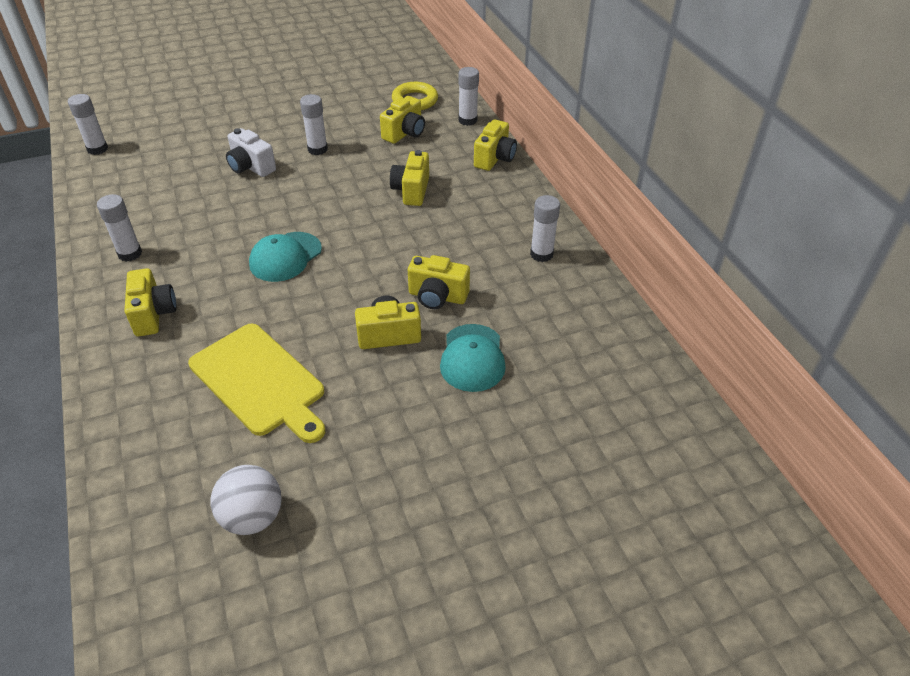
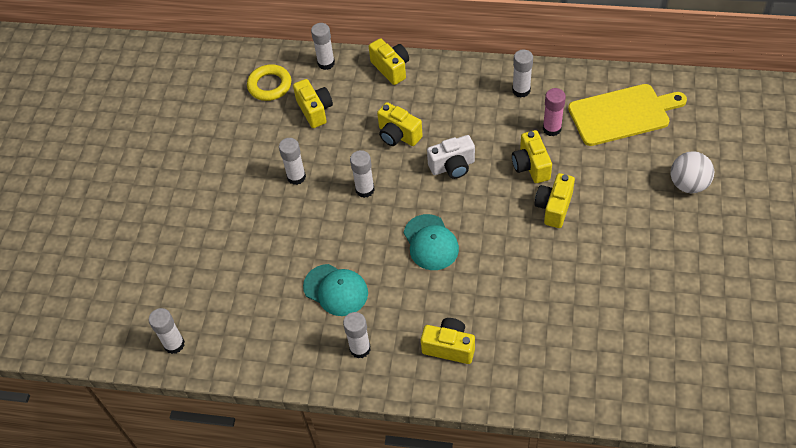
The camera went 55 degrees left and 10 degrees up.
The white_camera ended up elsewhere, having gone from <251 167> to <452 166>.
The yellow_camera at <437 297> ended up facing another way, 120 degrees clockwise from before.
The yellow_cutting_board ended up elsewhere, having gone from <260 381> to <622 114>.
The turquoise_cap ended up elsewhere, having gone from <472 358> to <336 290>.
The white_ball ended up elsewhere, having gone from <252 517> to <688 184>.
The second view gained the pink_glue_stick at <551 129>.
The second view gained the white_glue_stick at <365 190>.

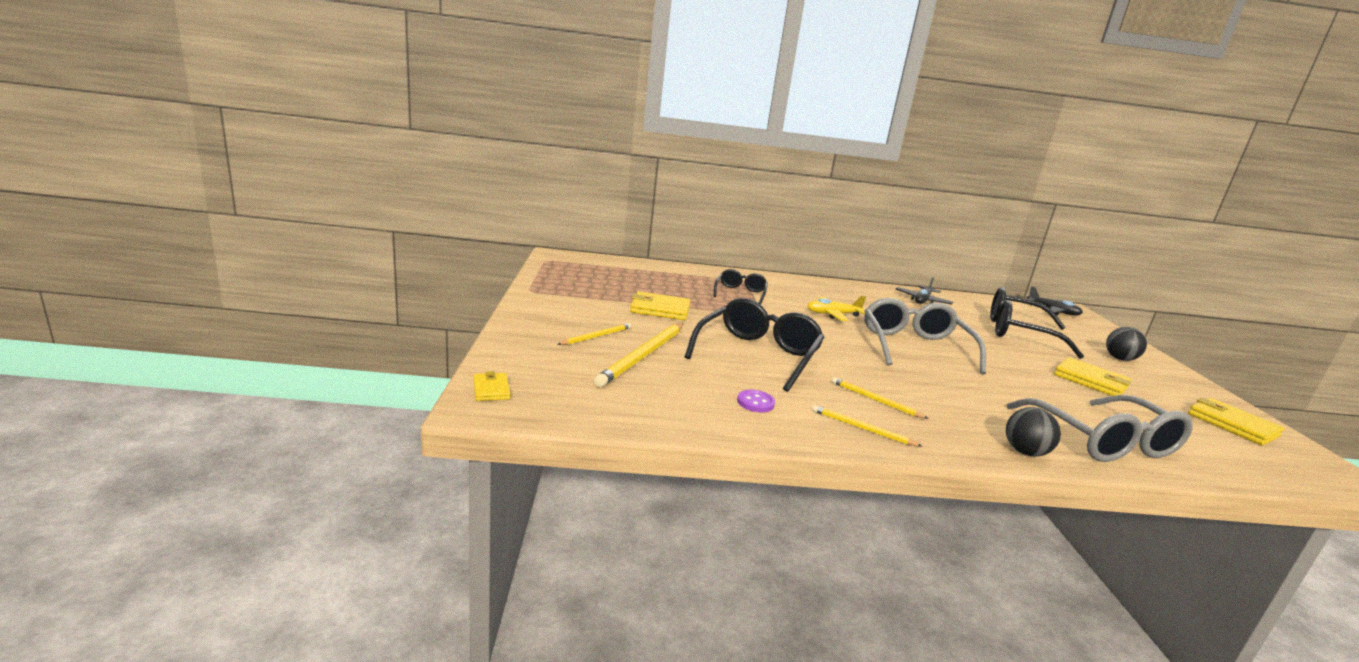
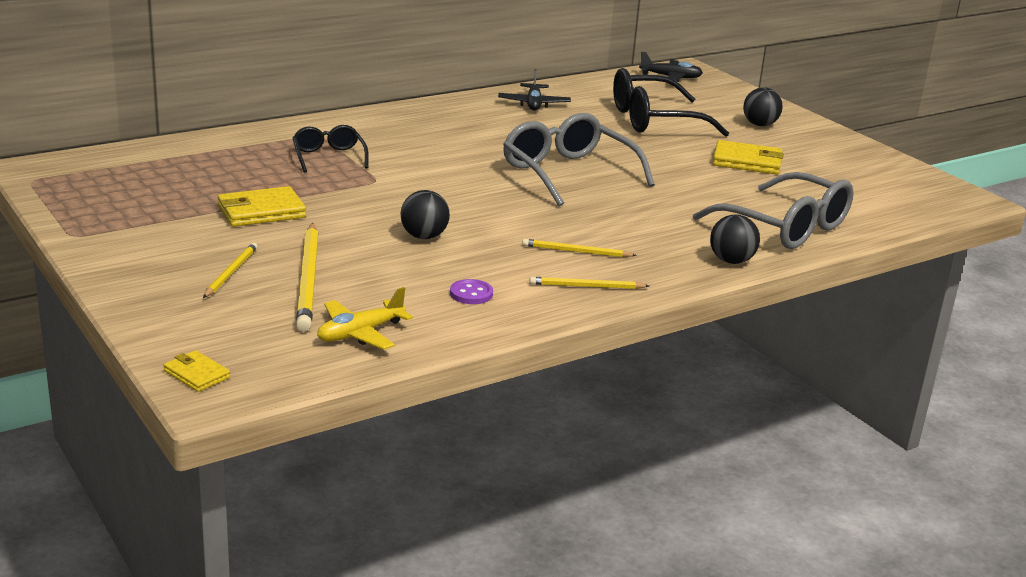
The camera went 30 degrees left and 5 degrees up.
The yellow_plane ended up elsewhere, having gone from <832 314> to <360 333>.
Where the black_glasses stood at <758 354>, the black_ball came to stand at <424 236>.
The second view lost the yellow_wallet at <1232 425>.

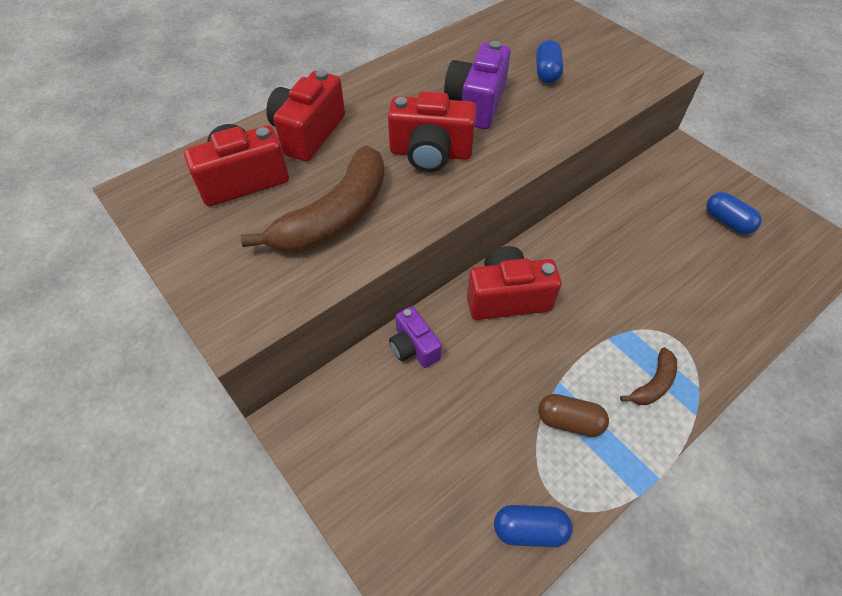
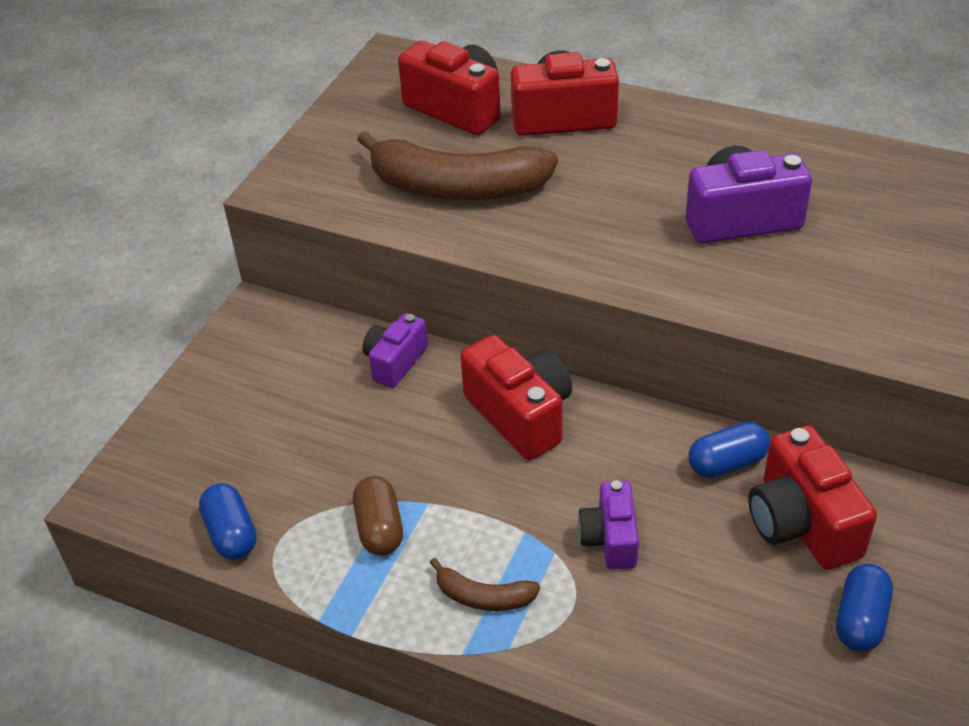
The camera went 65 degrees right and 10 degrees down.
The blue_capsule ended up elsewhere, having gone from <546 73> to <727 463>.
The red_camera ended up elsewhere, having gone from <430 153> to <801 523>.
The second view gained the purple_camera at <610 539>.

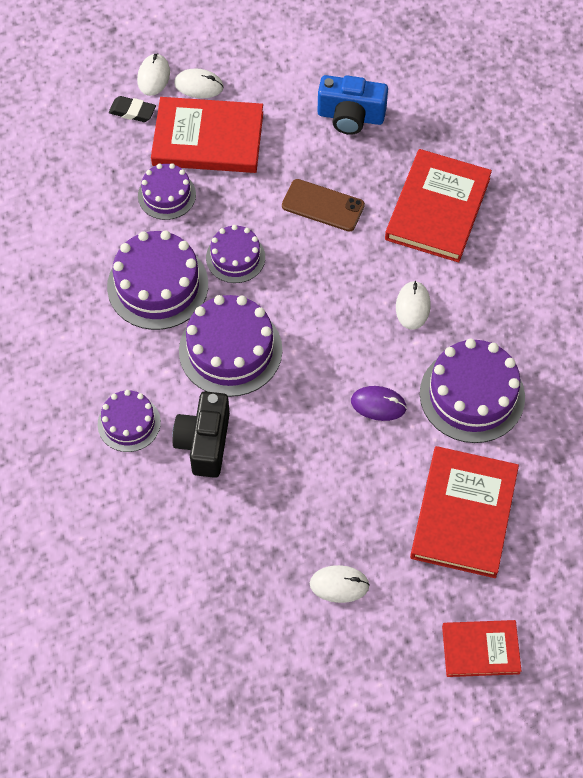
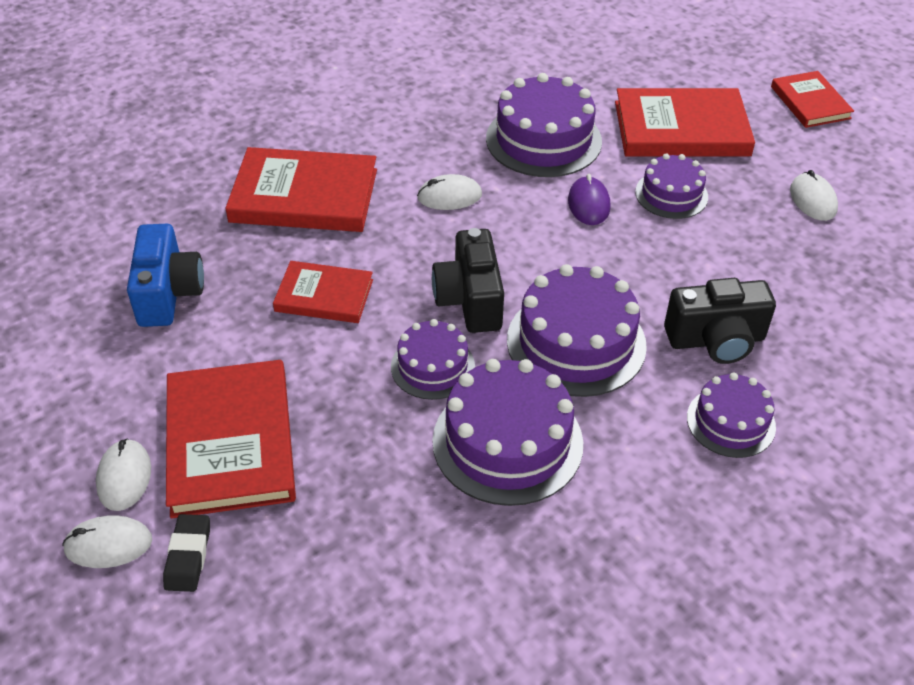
The camera went 105 degrees left and 15 degrees down.
The purple_cake ended up elsewhere, having gone from <166 195> to <671 194>.
Where the brown_phone stood at <323 205>, the red_book came to stand at <324 295>.
The second view gained the black_camera at <470 300>.

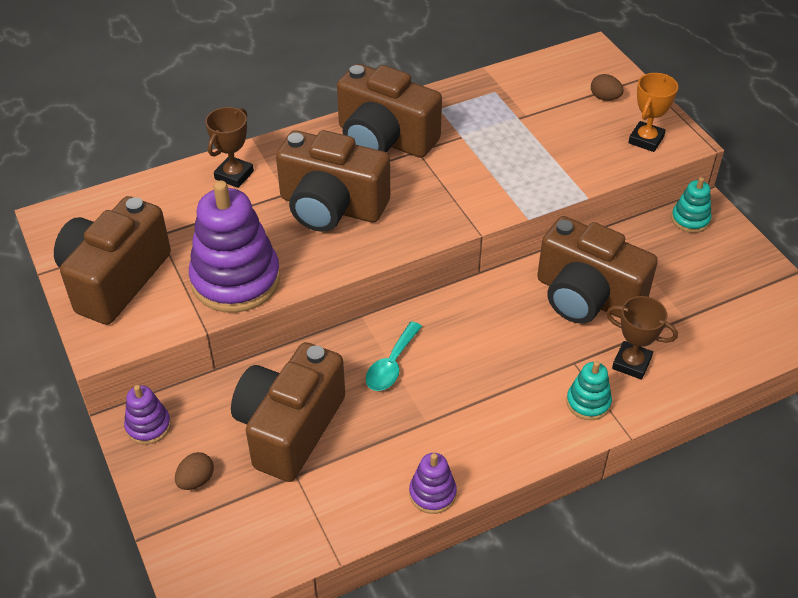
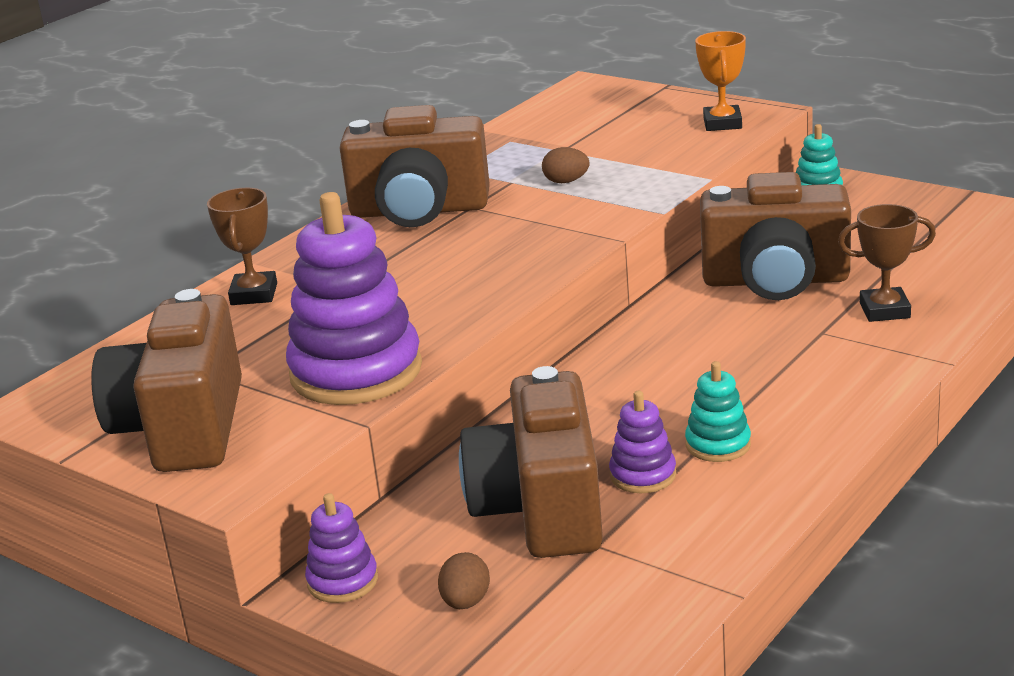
The camera went 25 degrees left and 20 degrees down.
The brown_egg ended up elsewhere, having gone from <605 98> to <566 181>.
The second view lost the brown_camera at <331 207>.
The second view lost the turquoise_spoon at <391 365>.
The turquoise_stacking_toy ended up elsewhere, having gone from <588 402> to <718 444>.
The purple_stacking_toy ended up elsewhere, having gone from <432 493> to <643 475>.

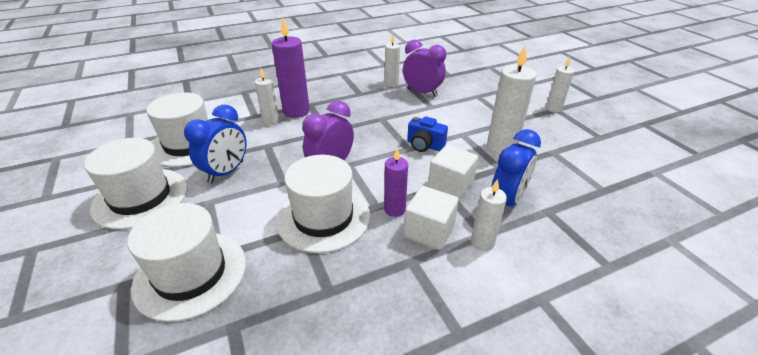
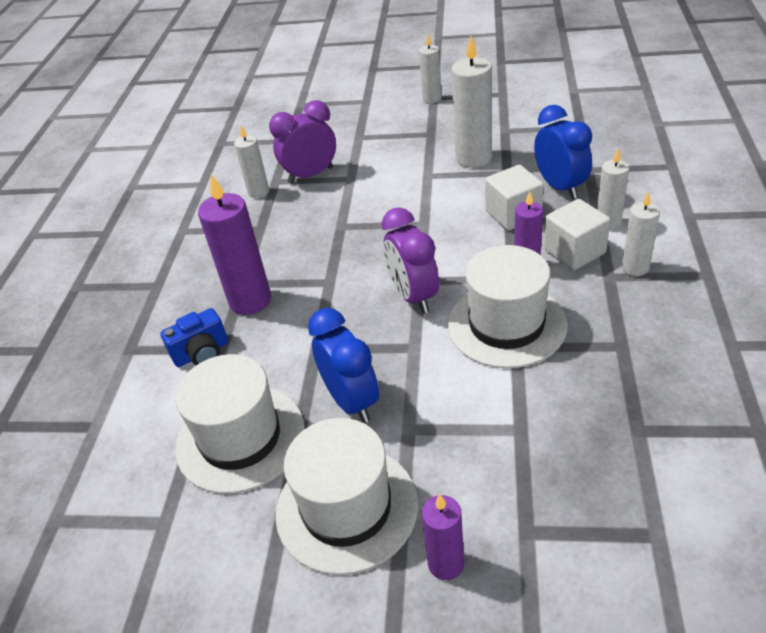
The camera went 55 degrees left and 5 degrees up.
The white_candle ended up elsewhere, having gone from <271 121> to <635 267>.
The blue_camera ended up elsewhere, having gone from <424 145> to <202 353>.
The second view lost the white_hat at <190 274>.
The second view gained the purple_candle at <446 563>.

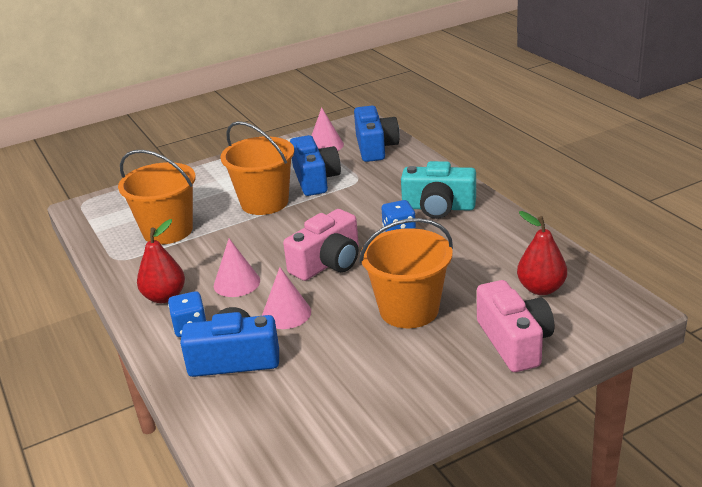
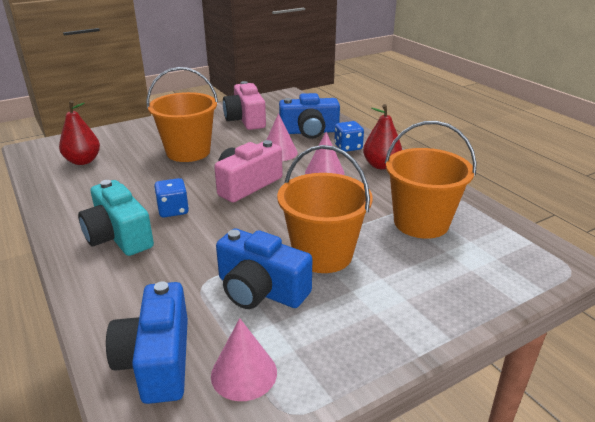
The camera went 175 degrees right and 0 degrees up.
The blue_camera at <315 179> ended up facing another way, 45 degrees counterclockwise from before.
The turquoise_camera at <438 207> ended up facing another way, 135 degrees counterclockwise from before.
The pink_camera ended up elsewhere, having gone from <514 342> to <245 119>.

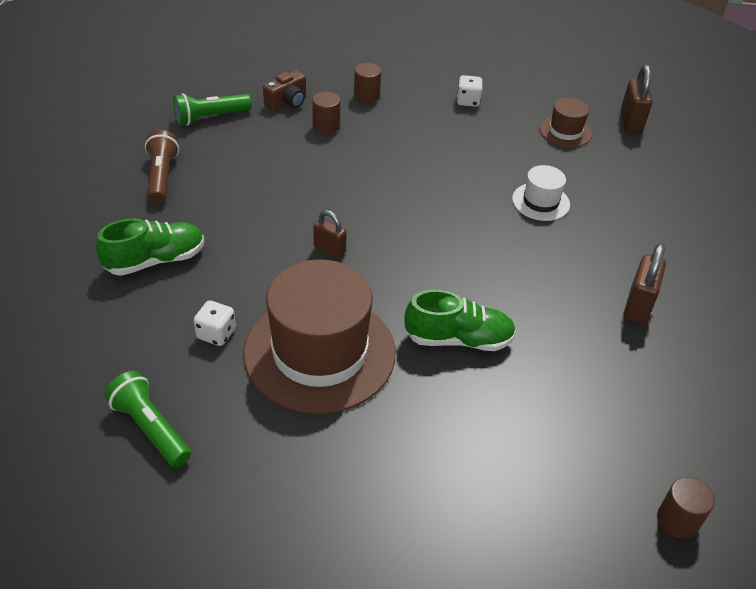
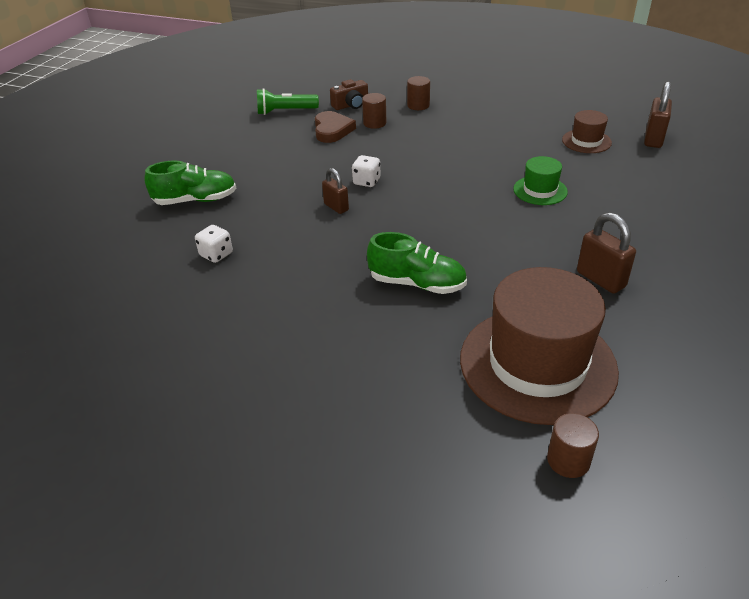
The camera went 20 degrees right and 5 degrees down.
The white_dice ended up elsewhere, having gone from <468 101> to <366 181>.
The second view lost the brown_flashlight at <162 177>.
What was the white_hat at <540 202> turned into the green_hat at <540 190>.
The brown_padlock at <637 306> ended up facing another way, 75 degrees counterclockwise from before.
The brown_hat ended up elsewhere, having gone from <319 352> to <537 364>.
The second view lost the green_flashlight at <151 428>.
The second view gained the brown_heart at <332 130>.

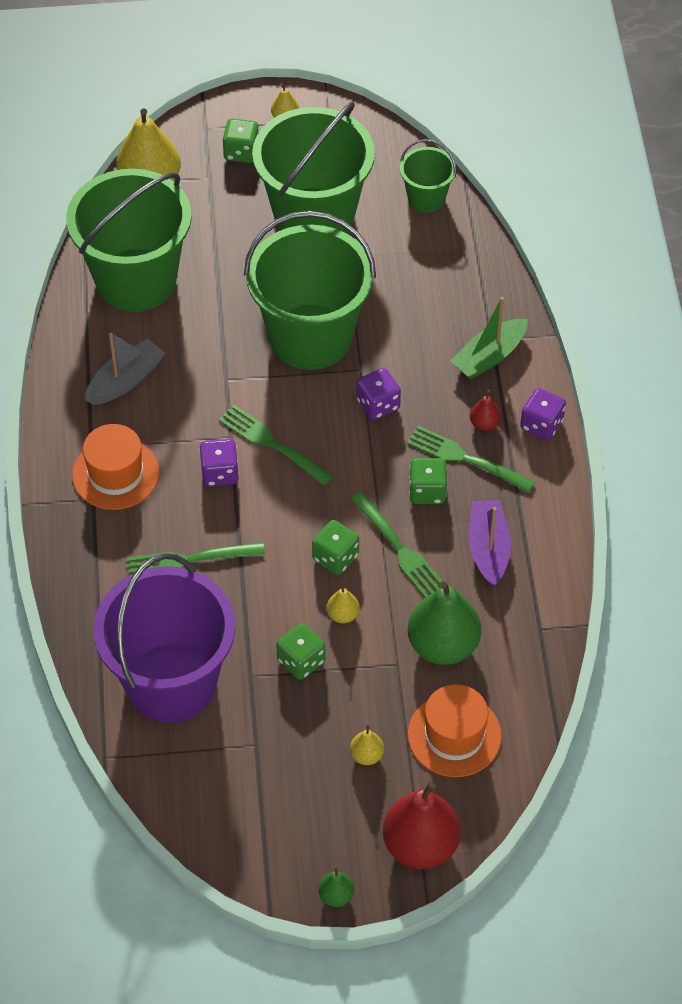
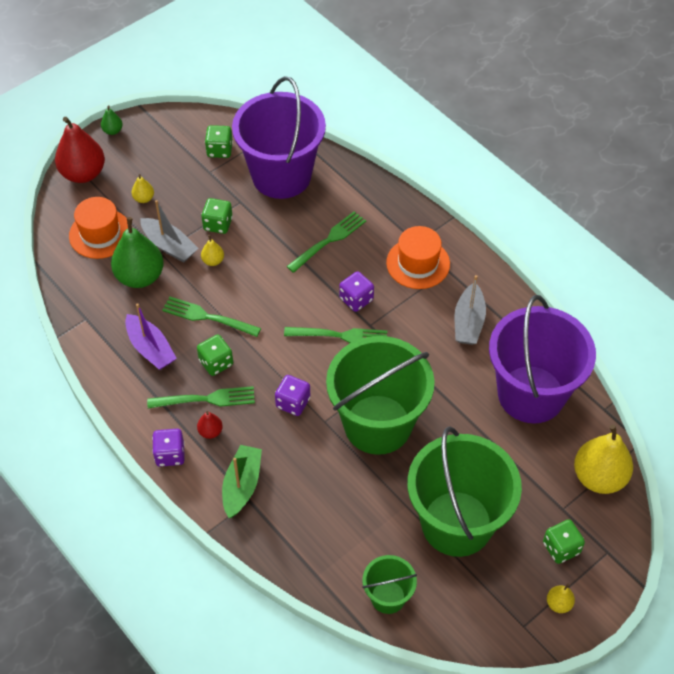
The camera went 145 degrees right and 0 degrees up.
What was the green_bucket at <136 280> turned into the purple_bucket at <531 394>.
The green_dice ended up elsewhere, having gone from <335 557> to <219 150>.
The second view gained the grey_boat at <169 246>.

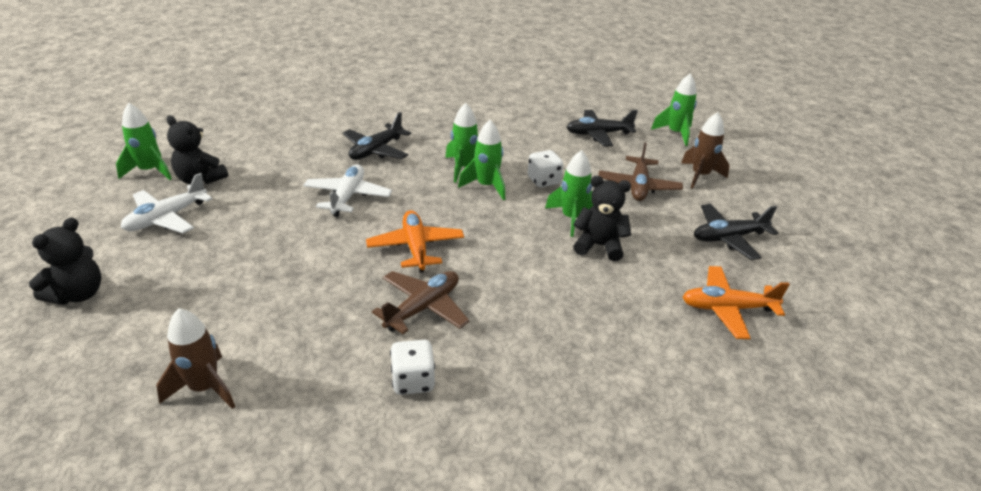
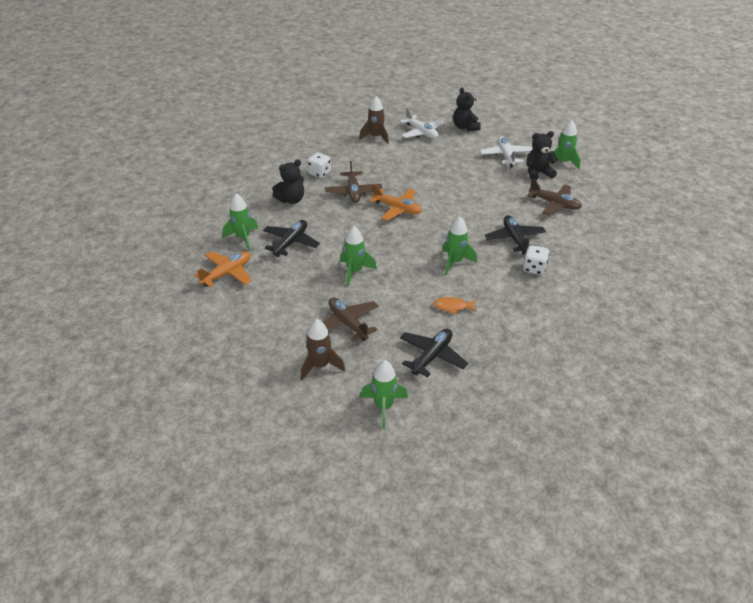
The camera went 135 degrees right and 5 degrees up.
The green_rocket ended up elsewhere, having gone from <486 186> to <243 238>.
The white_dice ended up elsewhere, having gone from <543 181> to <534 268>.
The white_plane ended up elsewhere, having gone from <348 197> to <421 133>.
The black_teddy_bear ended up elsewhere, having gone from <599 246> to <291 200>.
The black_plane ended up elsewhere, having gone from <728 238> to <291 242>.
The second view gained the brown_plane at <554 204>.
The second view gained the orange_fish at <452 307>.

